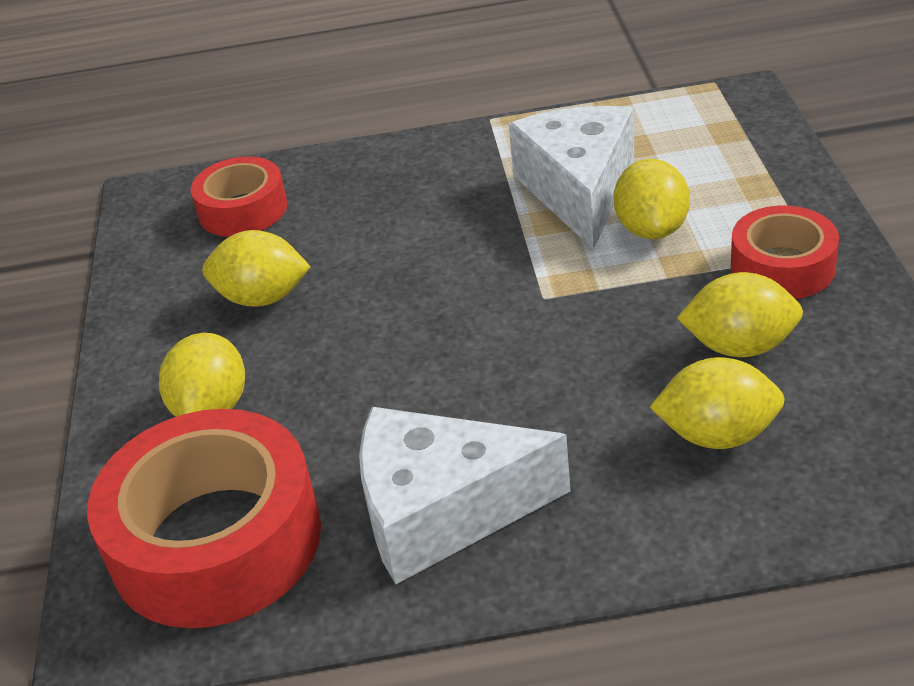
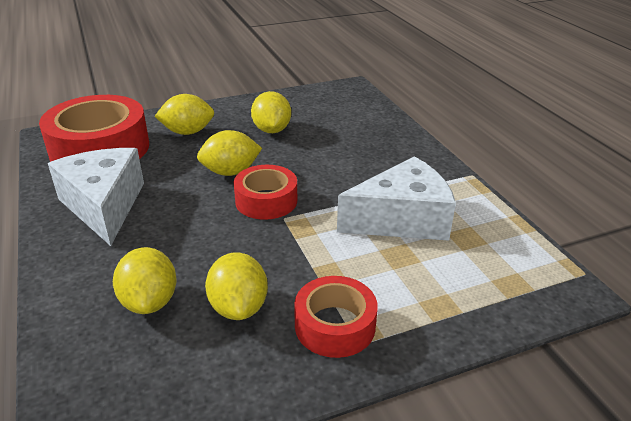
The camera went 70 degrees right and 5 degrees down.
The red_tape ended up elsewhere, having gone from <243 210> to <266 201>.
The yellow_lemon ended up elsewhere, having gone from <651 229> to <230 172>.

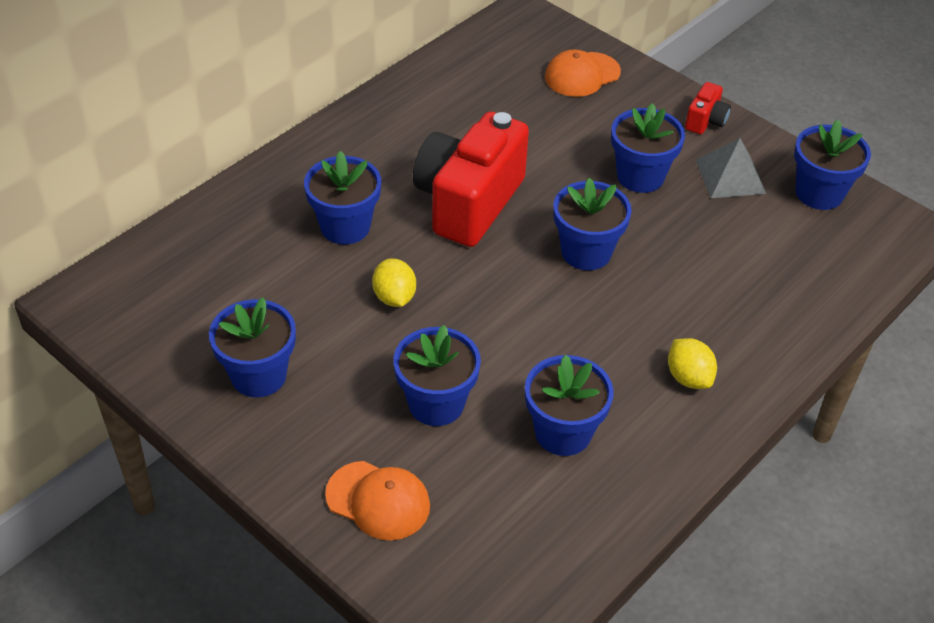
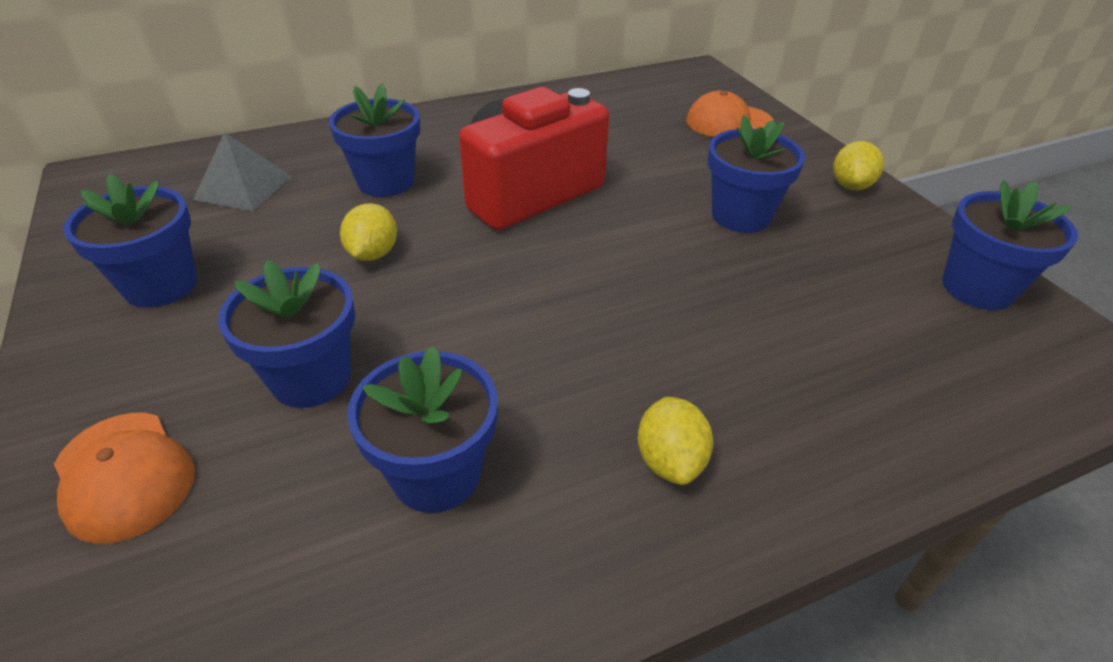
The camera went 25 degrees right and 5 degrees down.
Where the red_camera stood at <706 121>, the yellow_lemon came to stand at <851 186>.
The grey_pyramid ended up elsewhere, having gone from <730 176> to <243 188>.
The second view lost the blue_flower_pot at <586 252>.

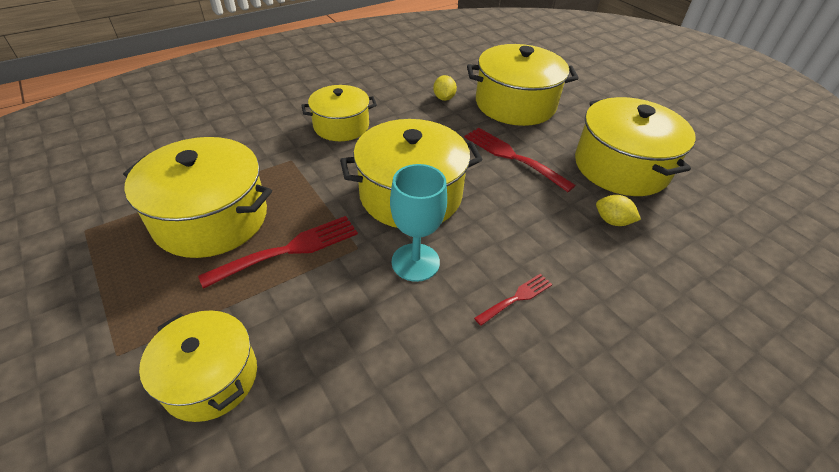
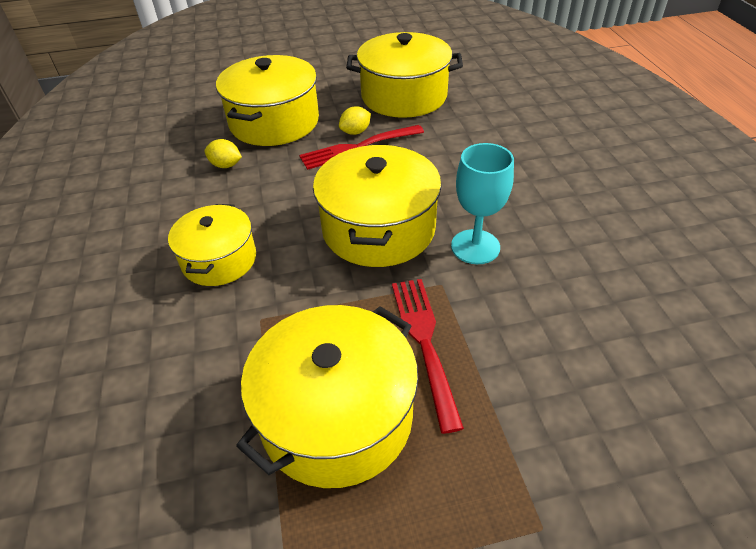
The camera went 65 degrees left and 0 degrees up.
The yellow_lemon ended up elsewhere, having gone from <612 221> to <355 132>.
The second view lost the red_fork at <516 298>.
The second view lost the yellow_pot at <210 377>.

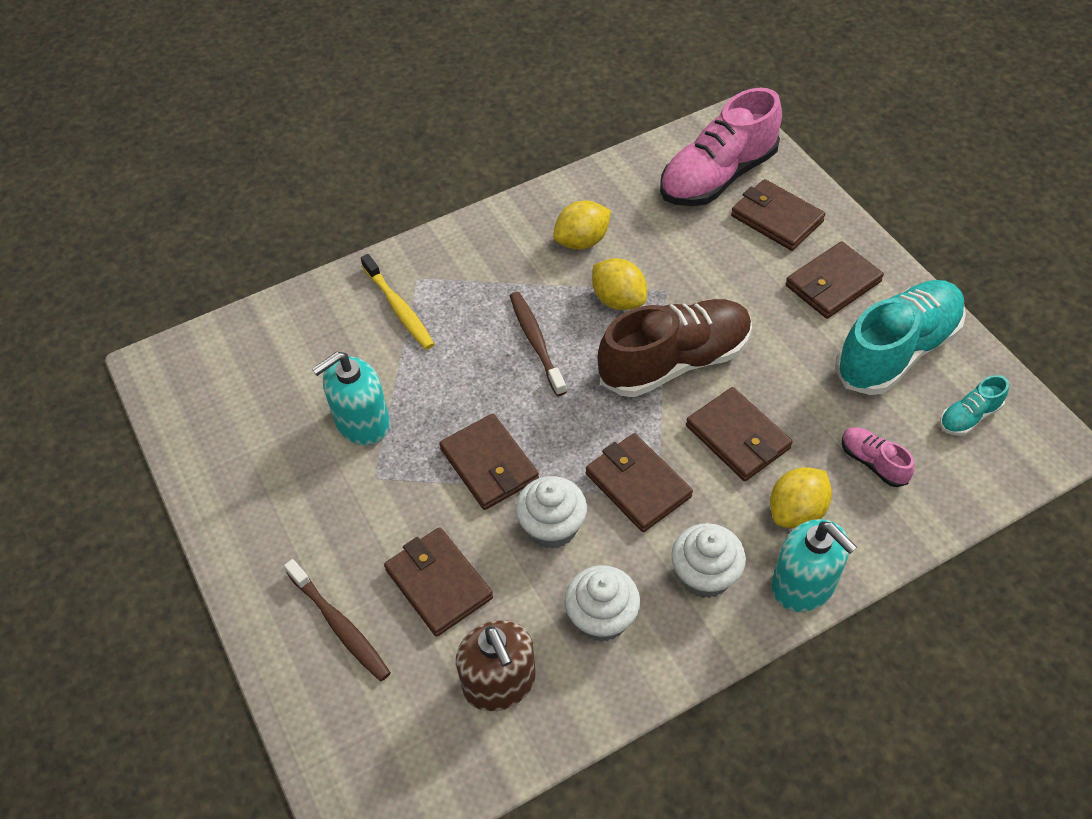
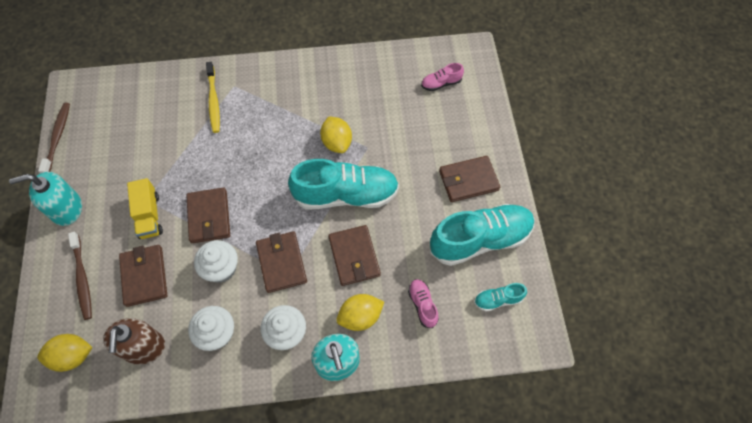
The camera went 20 degrees right and 10 degrees up.
The size of the pink_shoe at <717 177> changed by a factor of 0.45.
The second view lost the brown_wallet at <777 218>.
The yellow_lemon ended up elsewhere, having gone from <582 241> to <72 356>.
The brown_toothbrush ended up elsewhere, having gone from <536 342> to <57 138>.
What was the brown_shoe at <675 362> turned into the turquoise_shoe at <346 195>.
The turquoise_soap_dispenser ended up elsewhere, having gone from <362 422> to <66 209>.
The second view gained the yellow_truck at <149 216>.

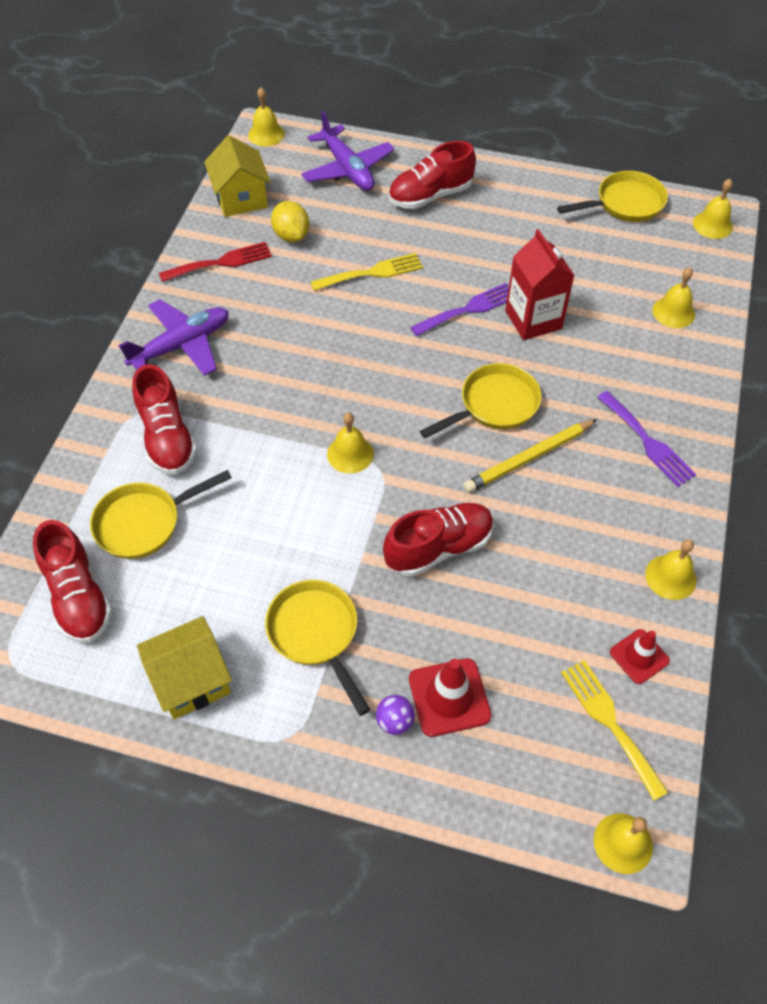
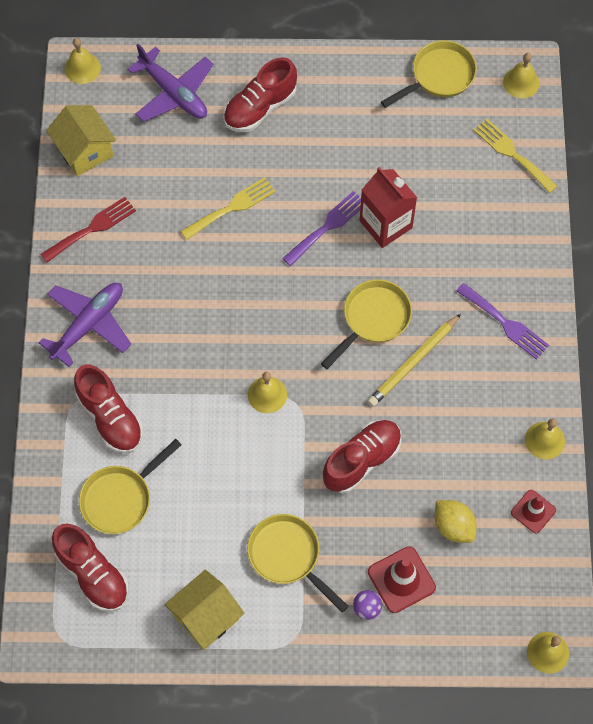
The camera went 15 degrees left and 10 degrees up.
The yellow_lemon ended up elsewhere, having gone from <291 235> to <453 526>.
The second view lost the yellow_bell at <673 312>.
The yellow_fork ended up elsewhere, having gone from <609 722> to <512 153>.

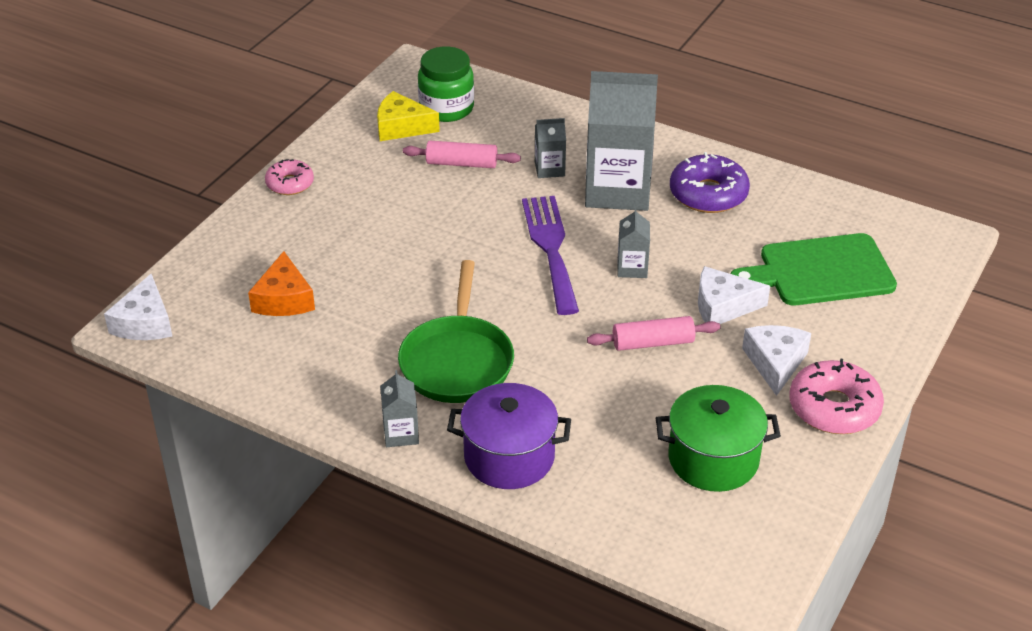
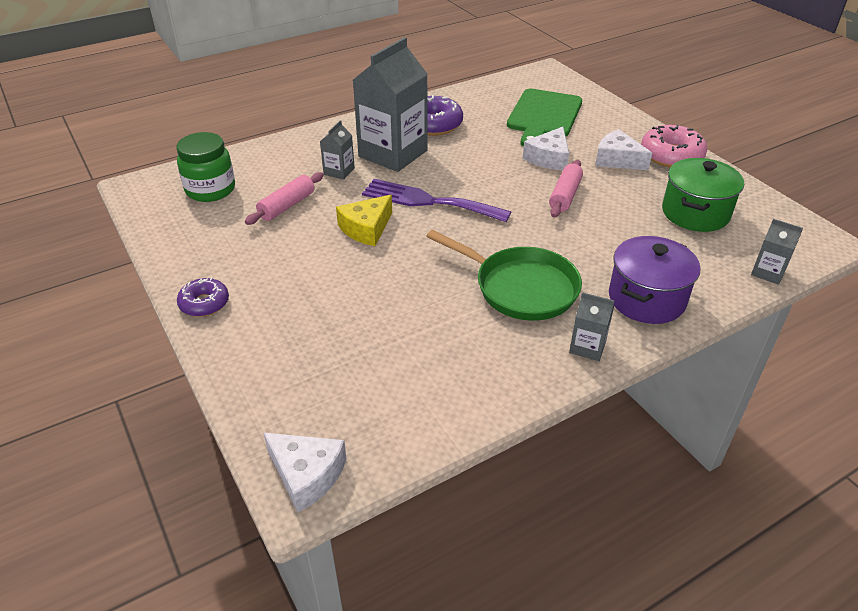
The camera went 60 degrees left and 0 degrees up.
The yellow_cheese ended up elsewhere, having gone from <401 127> to <366 228>.
What was the pink_donut at <290 183> turned into the purple_donut at <204 303>.
The grey_carton ended up elsewhere, having gone from <632 268> to <768 272>.
The second view lost the orange_cheese at <284 299>.

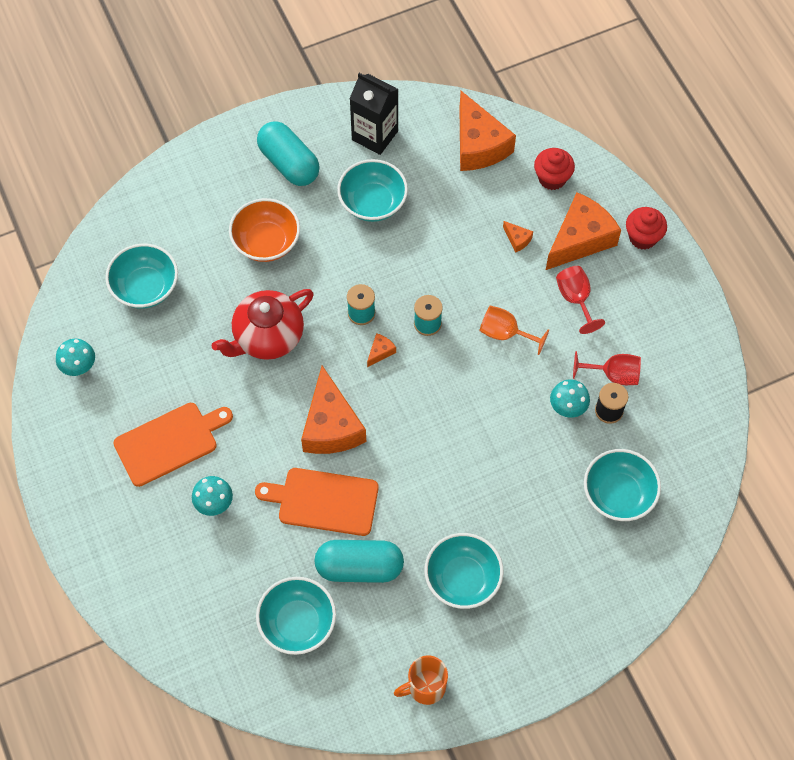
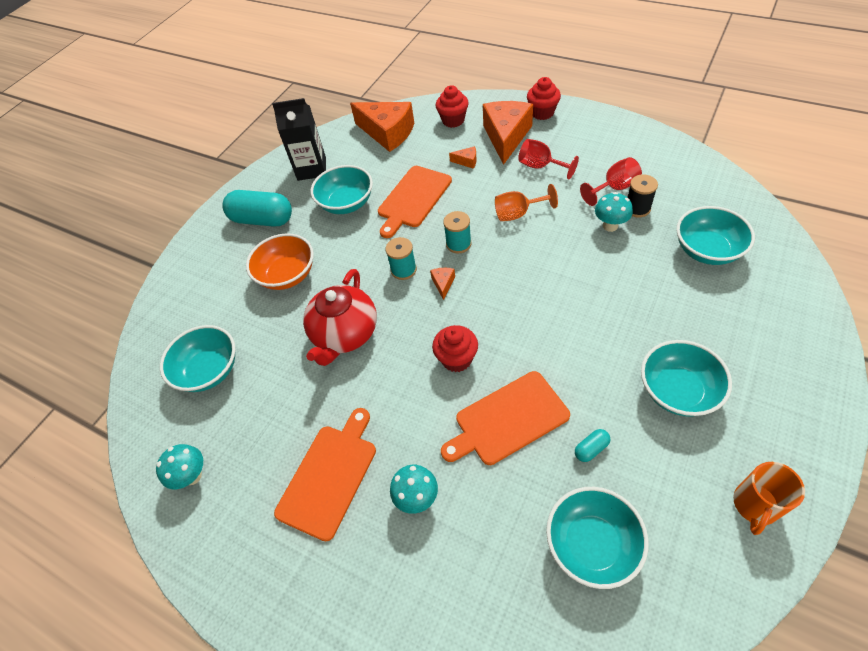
The camera went 30 degrees left and 10 degrees down.
Where the orange_cheese stood at <331 426>, the red_cupcake came to stand at <456 359>.
The size of the turquoise_capsule at <359 567> changed by a factor of 0.42.
The second view gained the orange_cutting_board at <413 199>.

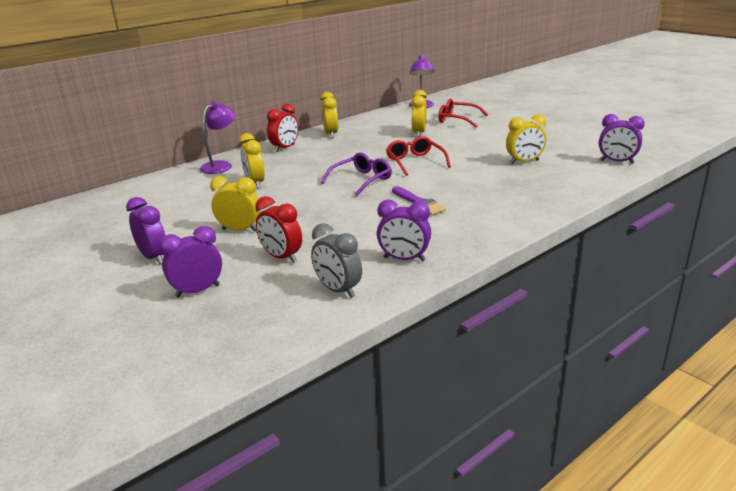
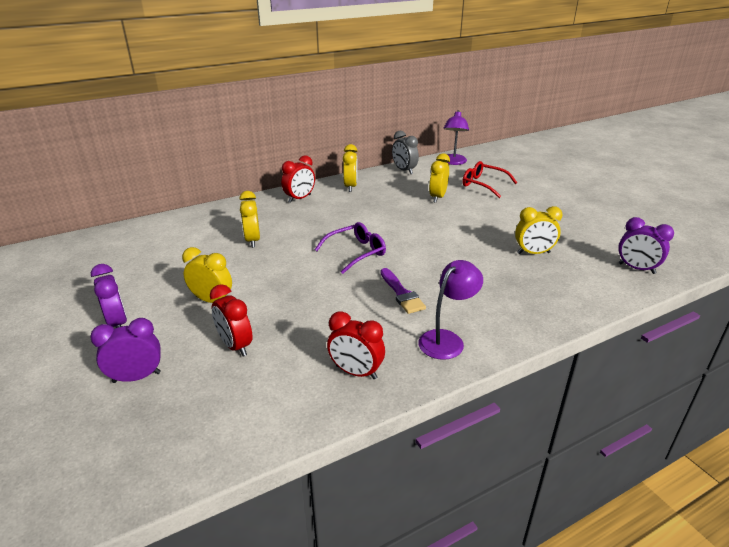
The camera went 10 degrees right and 5 degrees up.
The purple_lamp ended up elsewhere, having gone from <221 165> to <447 339>.
The second view lost the red_glasses at <415 162>.
What was the purple_clock at <404 259> turned into the red_clock at <356 372>.
The grey_clock ended up elsewhere, having gone from <338 290> to <404 170>.

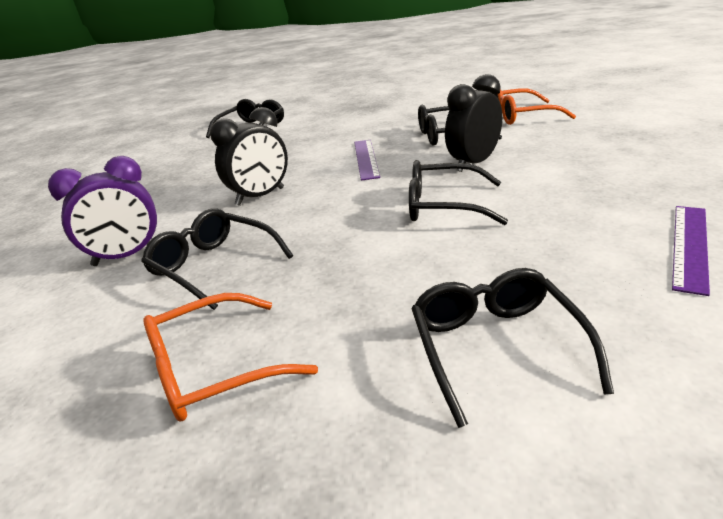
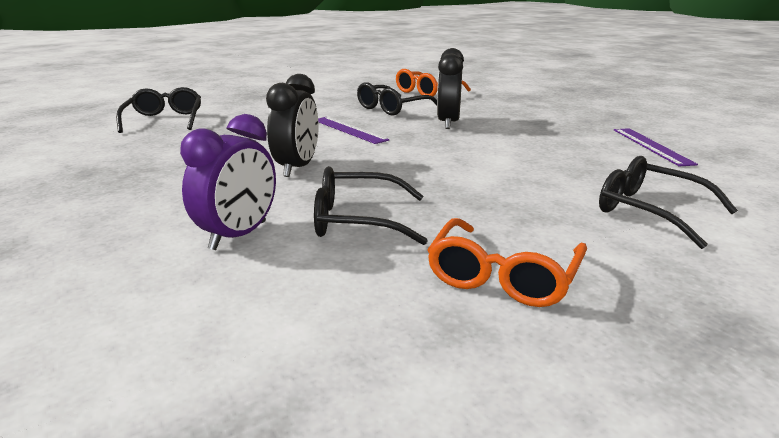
The camera went 40 degrees left and 5 degrees down.
The second view lost the black_glasses at <444 206>.

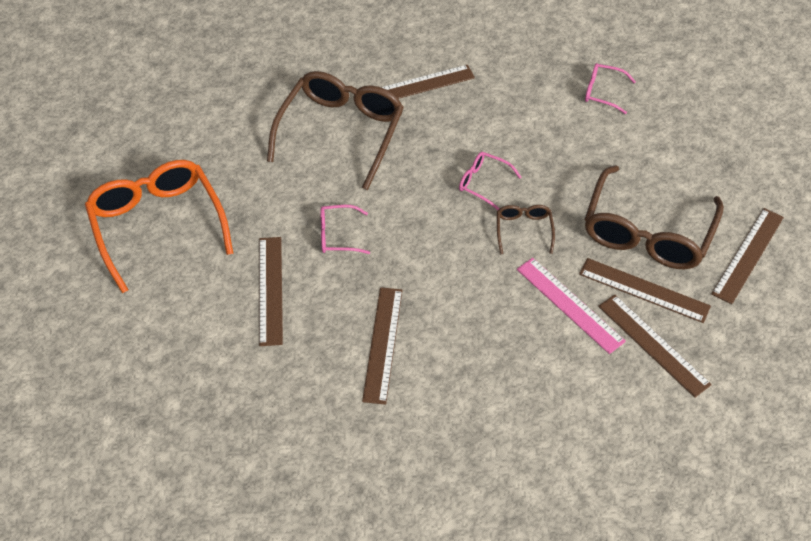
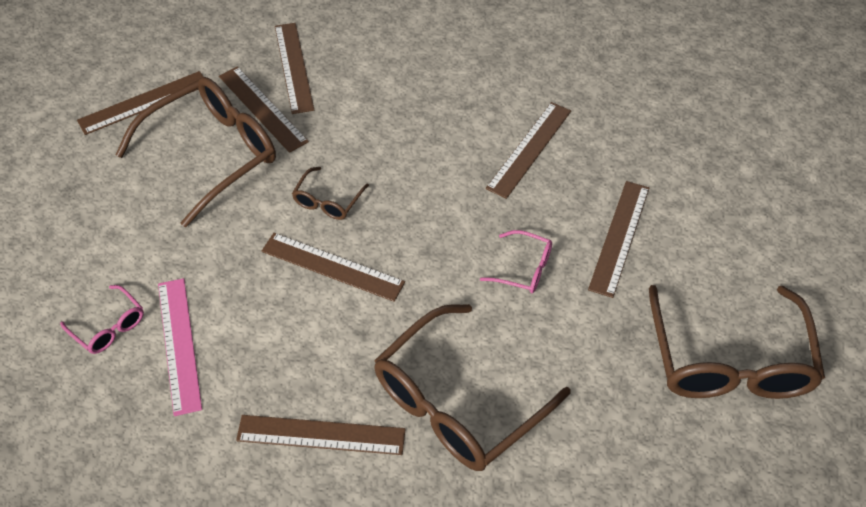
The camera went 155 degrees left and 0 degrees up.
Where the pink_glasses stood at <483 183>, the brown_ruler came to stand at <332 267>.
What was the orange_glasses at <158 225> turned into the brown_glasses at <729 360>.
The pink_ruler ended up elsewhere, having gone from <569 305> to <179 344>.

